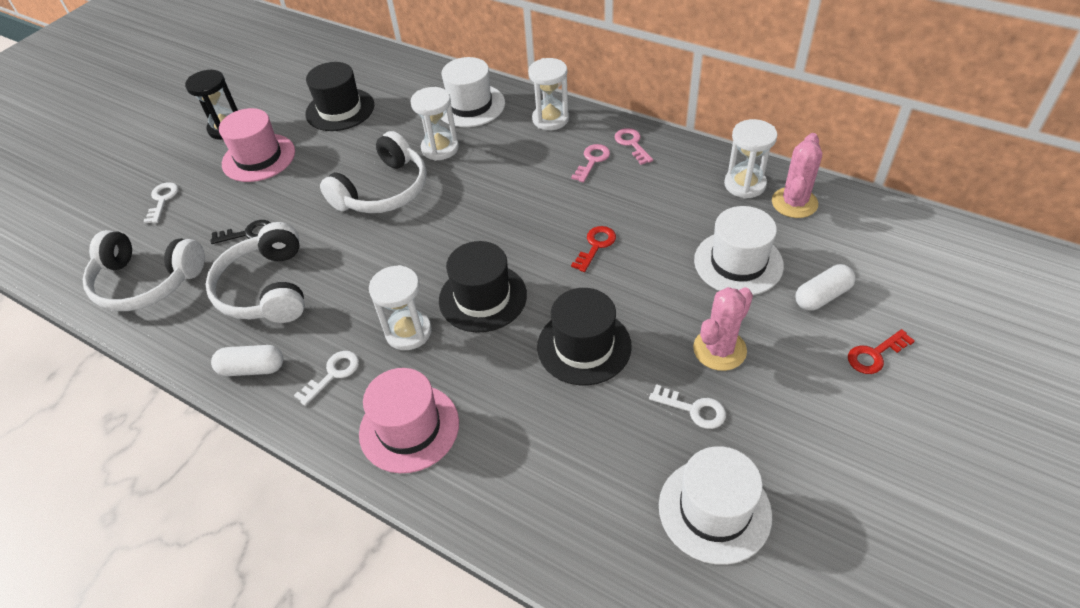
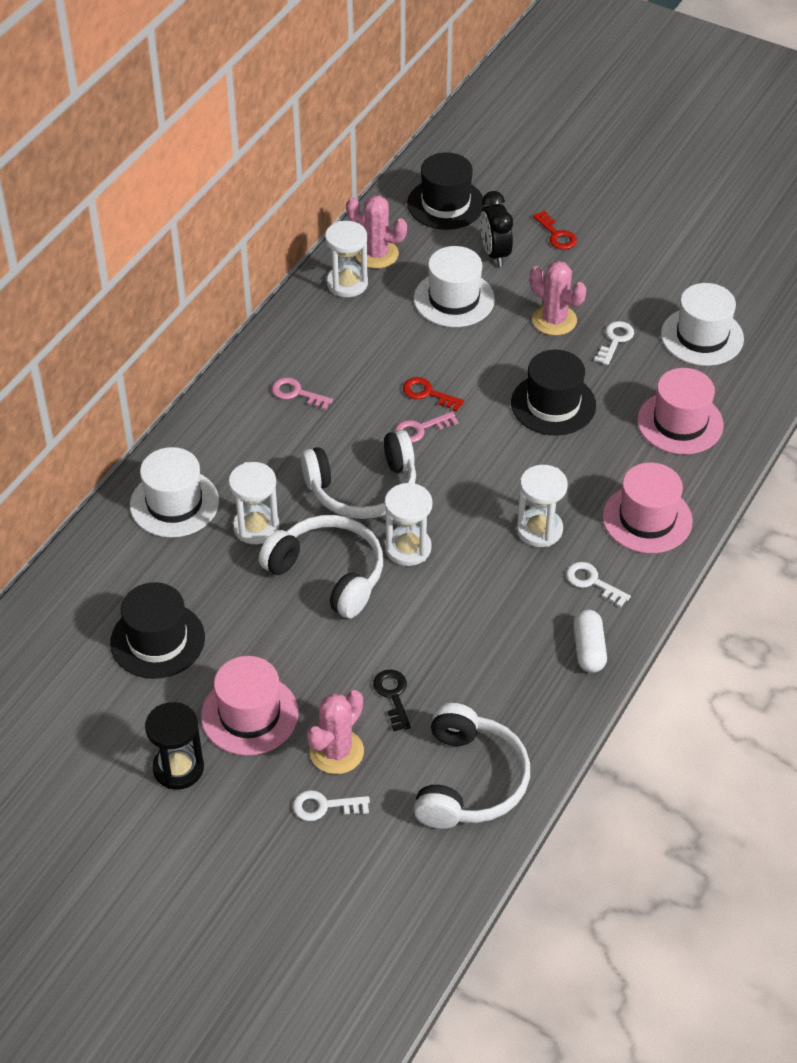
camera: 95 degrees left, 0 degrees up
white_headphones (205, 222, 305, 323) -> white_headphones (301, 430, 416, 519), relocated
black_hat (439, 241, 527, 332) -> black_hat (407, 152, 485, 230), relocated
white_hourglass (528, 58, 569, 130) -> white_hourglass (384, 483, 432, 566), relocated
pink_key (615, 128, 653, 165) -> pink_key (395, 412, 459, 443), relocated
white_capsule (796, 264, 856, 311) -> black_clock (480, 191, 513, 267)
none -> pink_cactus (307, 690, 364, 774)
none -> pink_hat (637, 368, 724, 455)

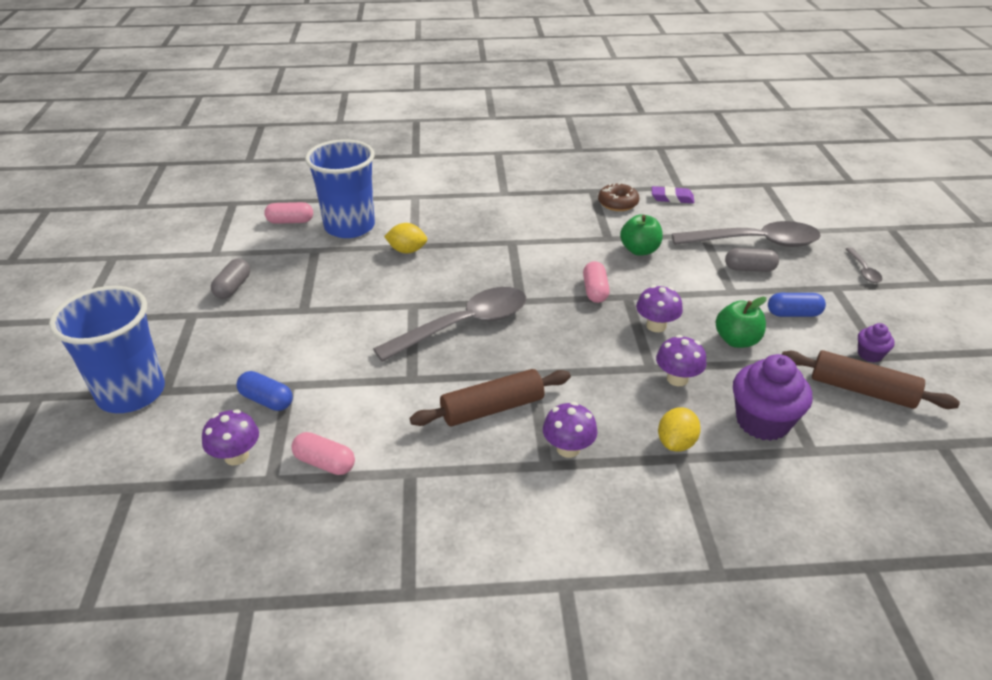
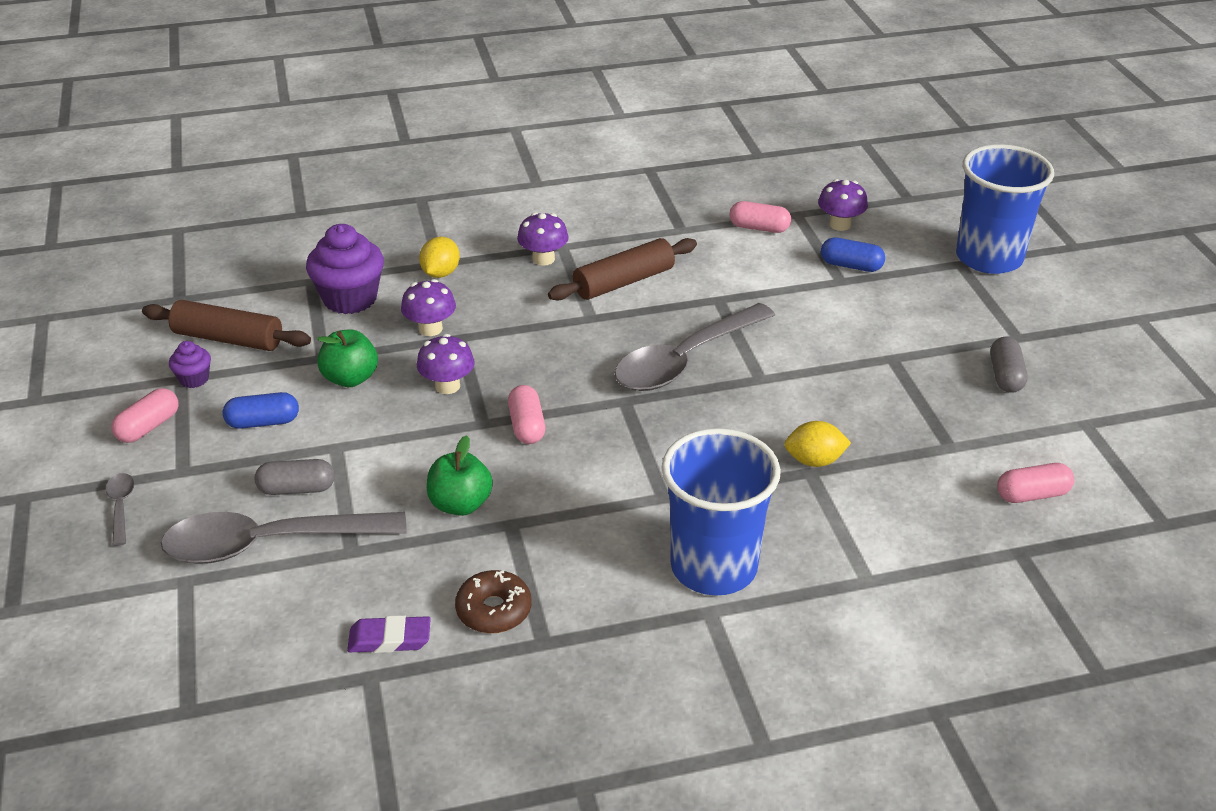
camera: 170 degrees right, 0 degrees up
blue_cup (305, 139, 375, 238) -> blue_cup (662, 428, 781, 596), relocated
none -> pink_capsule (111, 388, 179, 443)

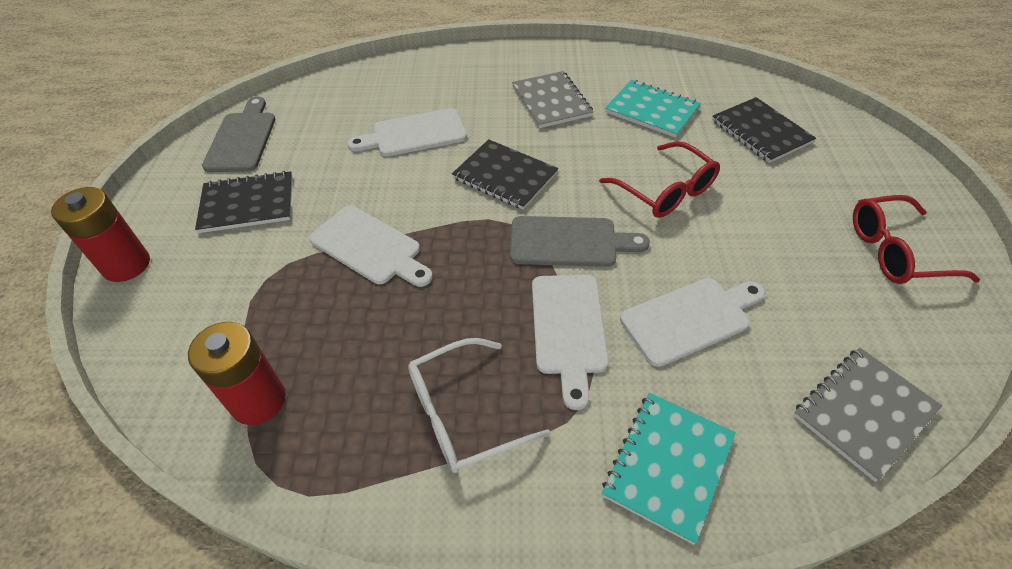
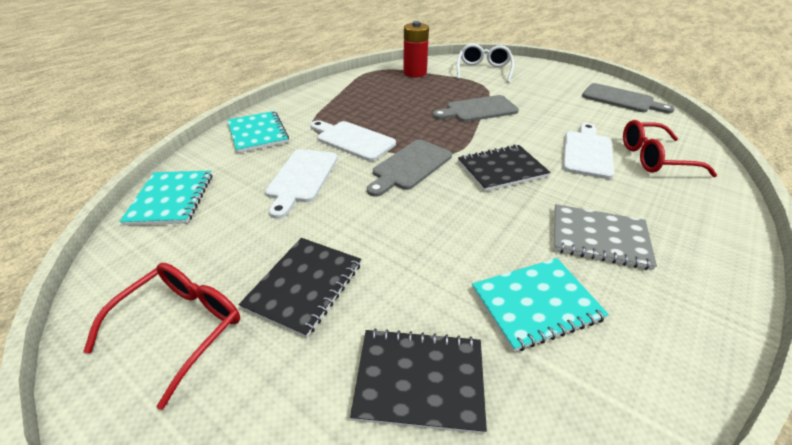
camera: 125 degrees right, 10 degrees down
red_battery (51, 187, 150, 282) -> none
black_notebook (195, 171, 292, 233) -> black_notebook (239, 238, 361, 338), relocated
white_cutting_board (309, 206, 433, 287) -> grey_cutting_board (432, 95, 519, 122)
white_glasses (408, 338, 551, 473) -> white_glasses (457, 44, 514, 83), relocated
red_glasses (599, 141, 720, 218) -> red_glasses (623, 120, 717, 177), relocated
grey_notebook (793, 348, 942, 482) -> turquoise_notebook (119, 170, 212, 226)

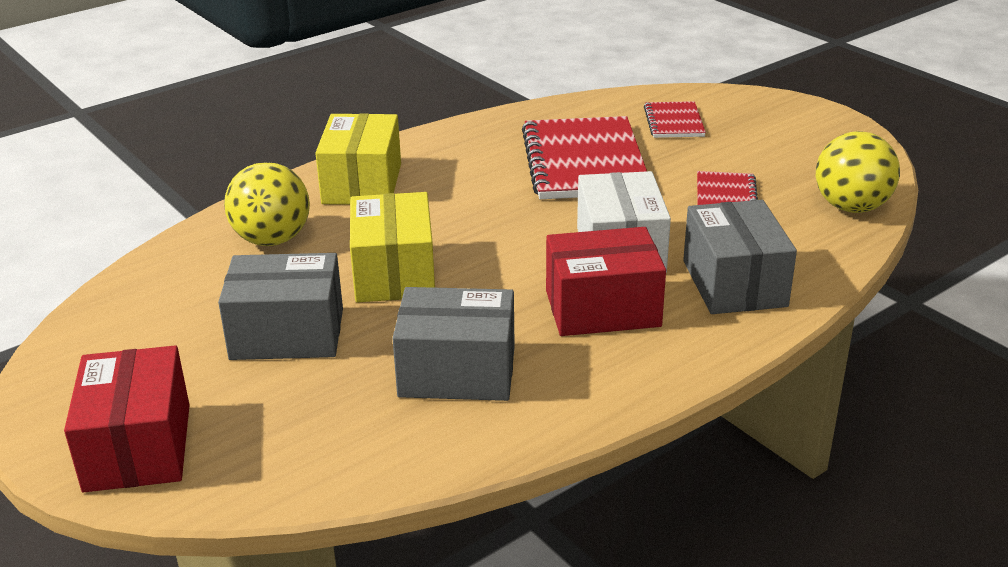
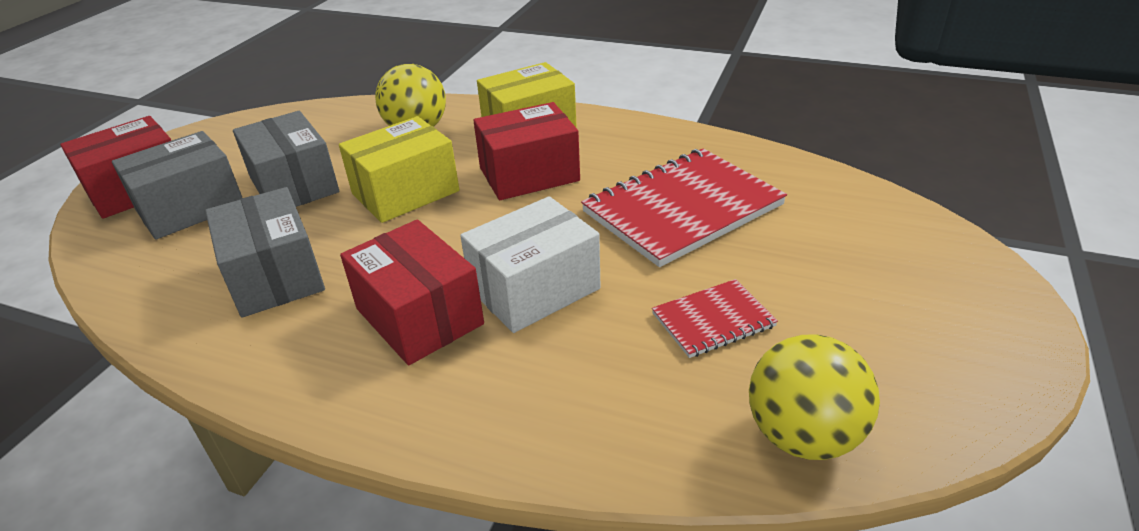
camera: 60 degrees right, 5 degrees up
red_notebook (644, 101, 706, 138) -> none
grey_box (683, 200, 797, 314) -> grey_box (112, 131, 242, 240), relocated
none -> red_box (473, 102, 580, 200)

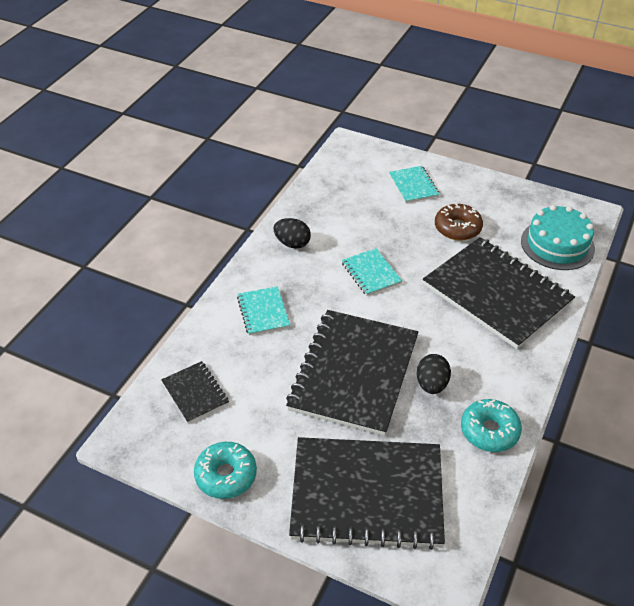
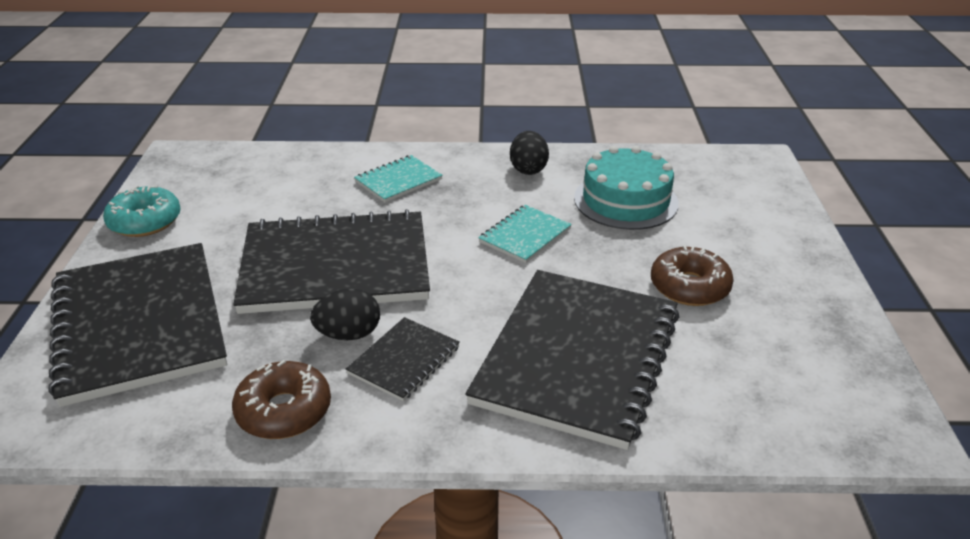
camera: 65 degrees right, 10 degrees down
black_notebook (161, 361, 229, 423) -> black_notebook (346, 317, 460, 401), relocated
turquoise_notebook (389, 166, 440, 203) -> none
turquoise_donut (461, 399, 522, 452) -> brown_donut (232, 360, 331, 439)
turquoise_cake (521, 205, 595, 270) -> turquoise_cake (574, 146, 679, 230), relocated

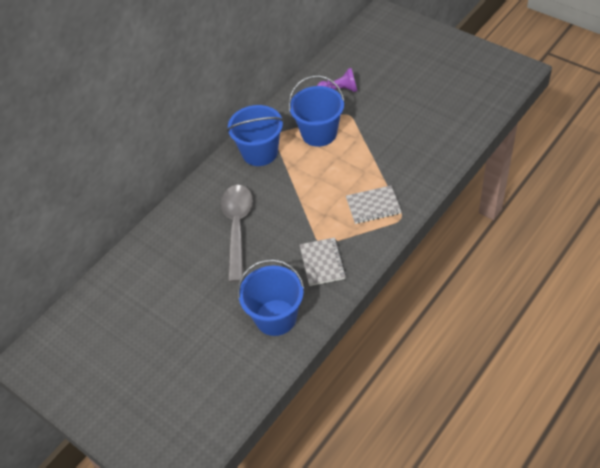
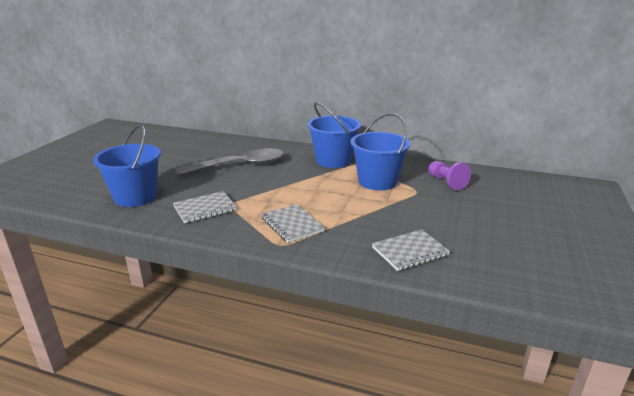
camera: 65 degrees right, 25 degrees down
none -> grey_notebook (372, 229, 450, 271)

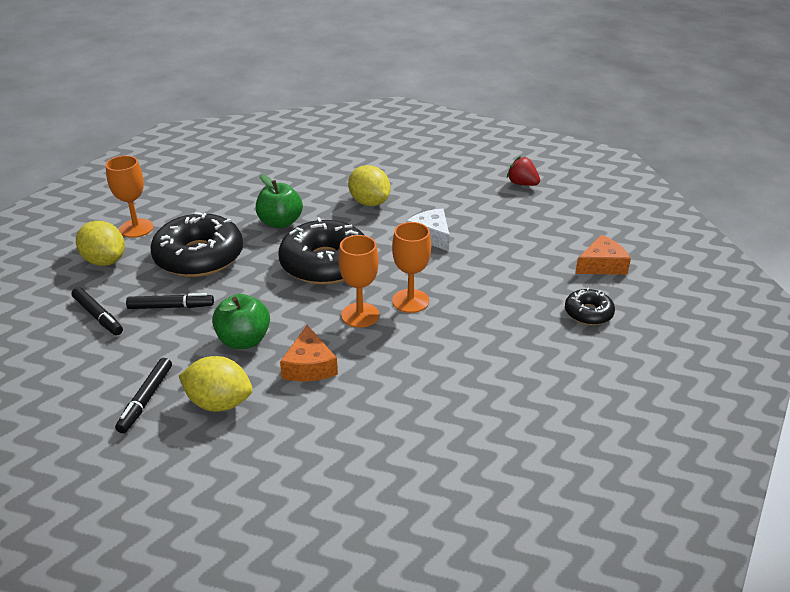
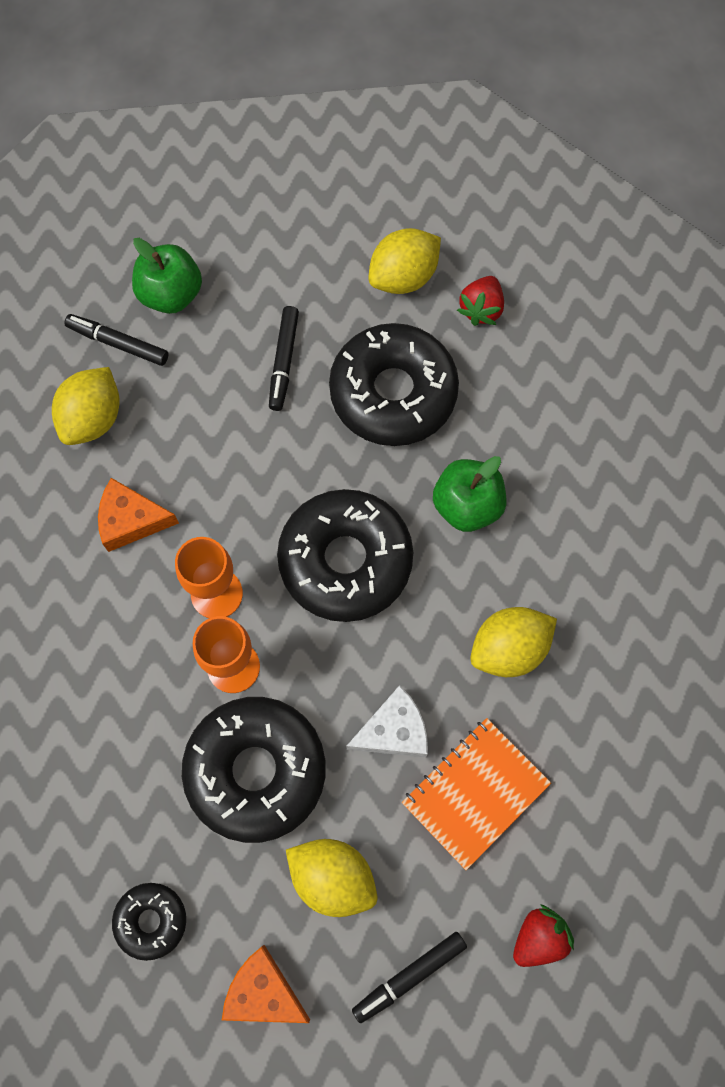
camera: 100 degrees right, 35 degrees up
black_marker (71, 287, 123, 335) -> black_marker (352, 932, 467, 1023), relocated
orange_goblet (105, 156, 154, 238) -> red_strawberry (457, 276, 504, 326)
green_apple (212, 294, 270, 349) -> green_apple (132, 238, 202, 314), relocated
orange_cheese (575, 235, 631, 275) -> orange_cheese (222, 945, 310, 1023), 135 degrees clockwise
none -> black_donut (182, 697, 326, 843)
none -> yellow_lemon (286, 839, 378, 917)
none -> orange_notebook (402, 718, 551, 870)

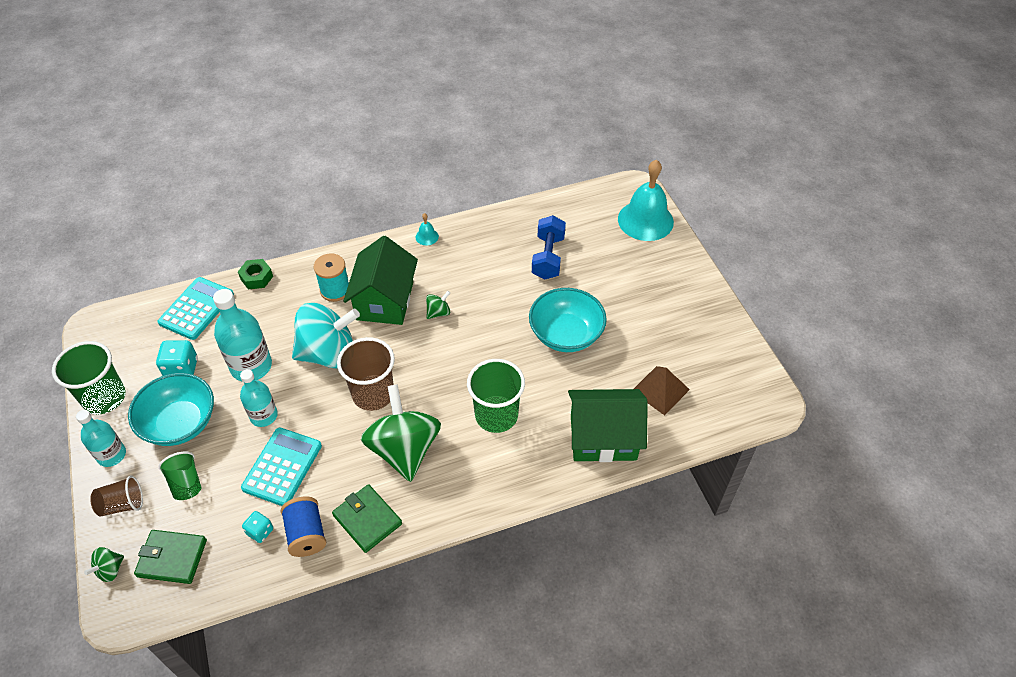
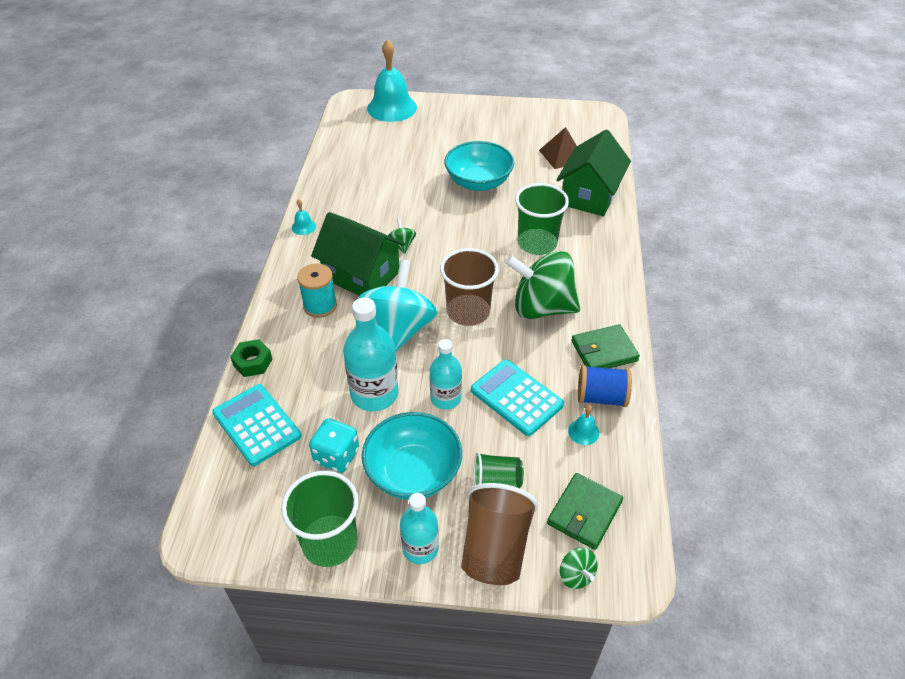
camera: 65 degrees left, 5 degrees down
brown_cup (90, 476, 143, 516) -> brown_cup (461, 483, 538, 585), x1.67
turquoise_dice (242, 511, 273, 543) -> turquoise_bell (568, 405, 599, 445)
blue_dumbbell (532, 215, 566, 279) -> none

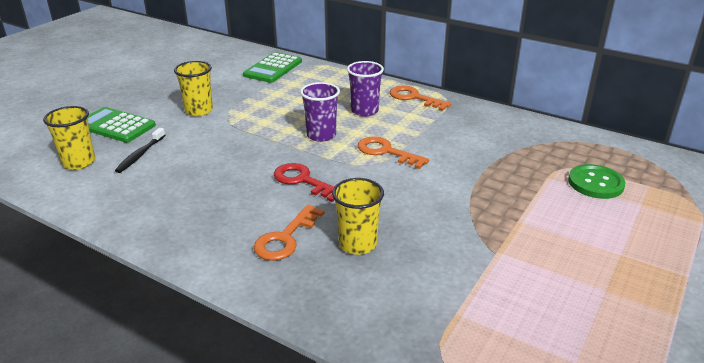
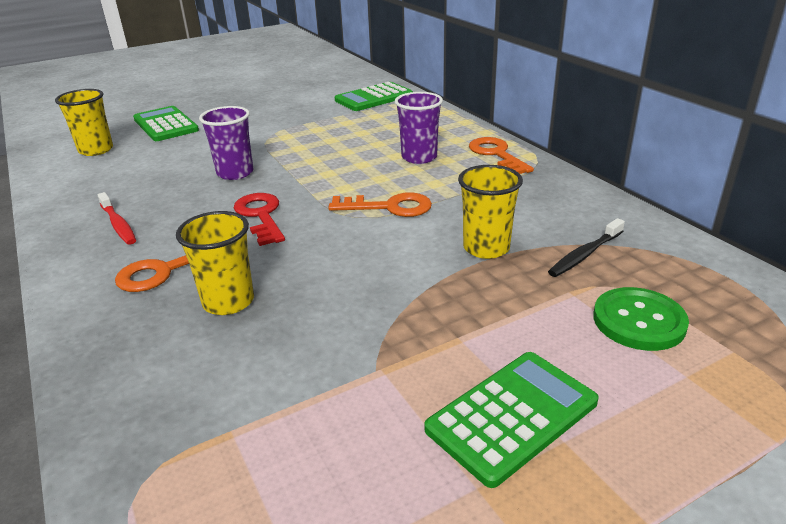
camera: 30 degrees right, 0 degrees up
black_toothbrush (115, 128, 165, 173) -> black_toothbrush (548, 218, 625, 277), relocated
yellow_cup (174, 61, 213, 116) -> yellow_cup (458, 165, 523, 259), relocated
purple_cup (300, 82, 340, 142) -> purple_cup (199, 106, 253, 180), relocated
orange_key (358, 136, 429, 169) -> orange_key (328, 192, 432, 217), 120 degrees clockwise
none -> red_toothbrush (97, 192, 136, 245)
none -> green_calculator (425, 352, 598, 488)

